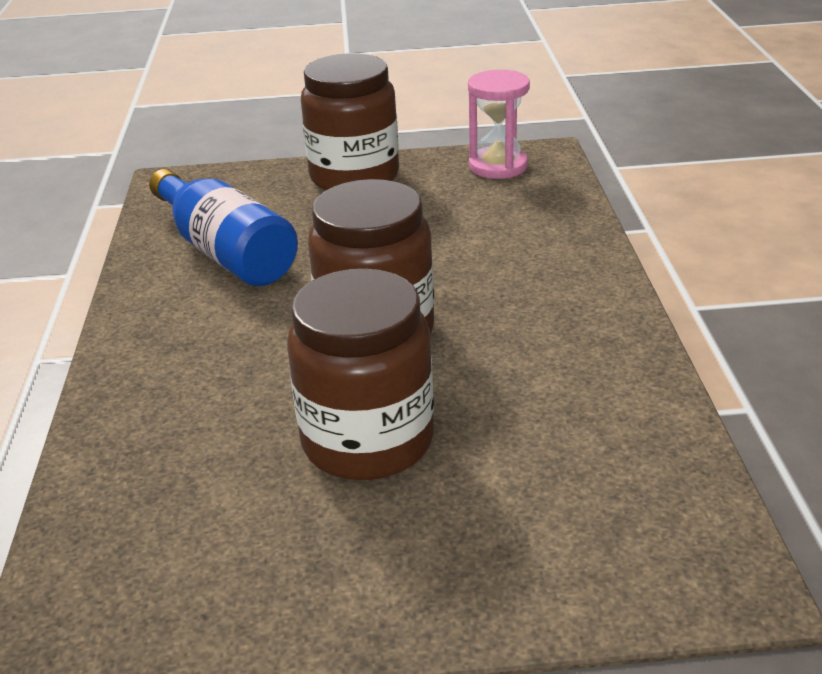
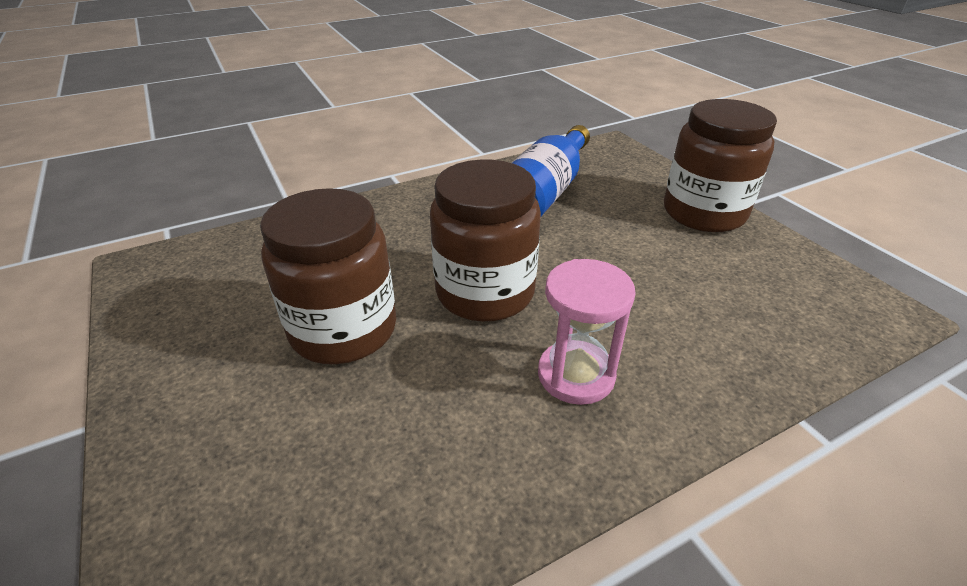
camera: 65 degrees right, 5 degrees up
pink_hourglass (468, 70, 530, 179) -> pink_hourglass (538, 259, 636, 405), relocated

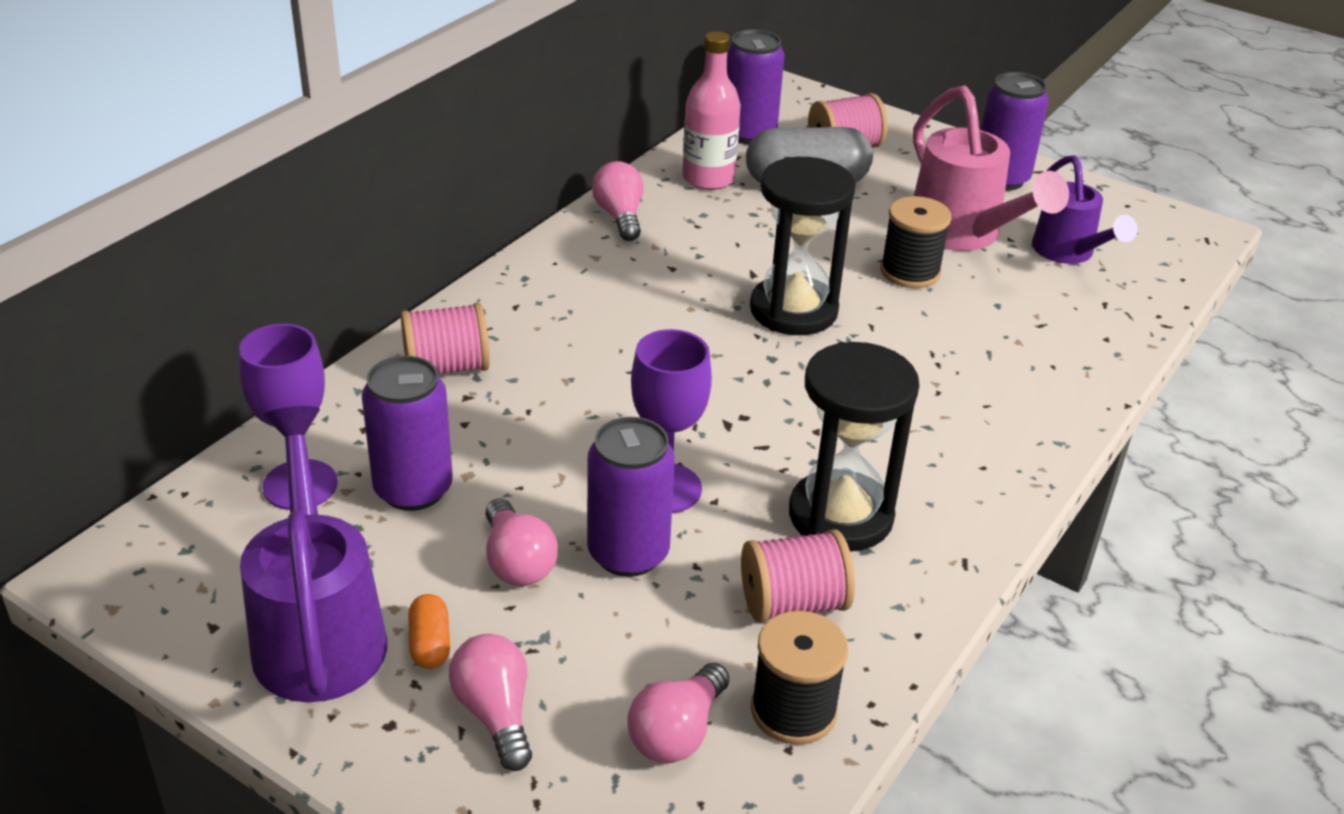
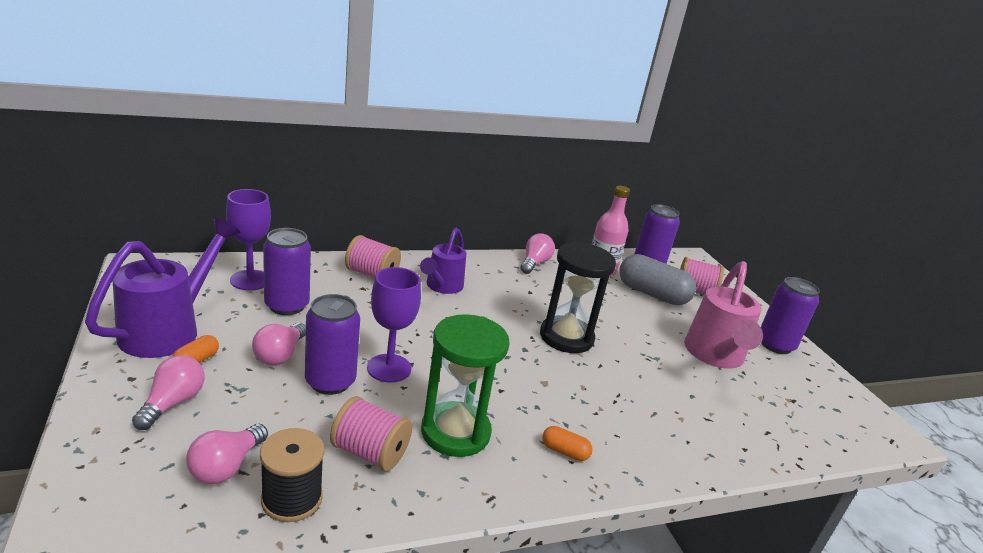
camera: 35 degrees right, 10 degrees down
pink_light_bulb (627, 663, 729, 763) -> pink_light_bulb (186, 424, 268, 484), 45 degrees counterclockwise
black_hourglass (789, 342, 919, 552) -> green_hourglass (421, 314, 510, 457)
black_spool (880, 196, 951, 288) -> none
purple_watering_can (1032, 155, 1137, 264) -> purple_watering_can (420, 228, 466, 294), relocated
none -> orange_capsule (542, 426, 593, 461)

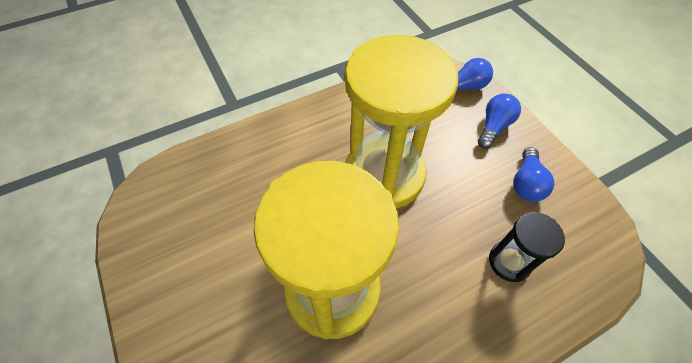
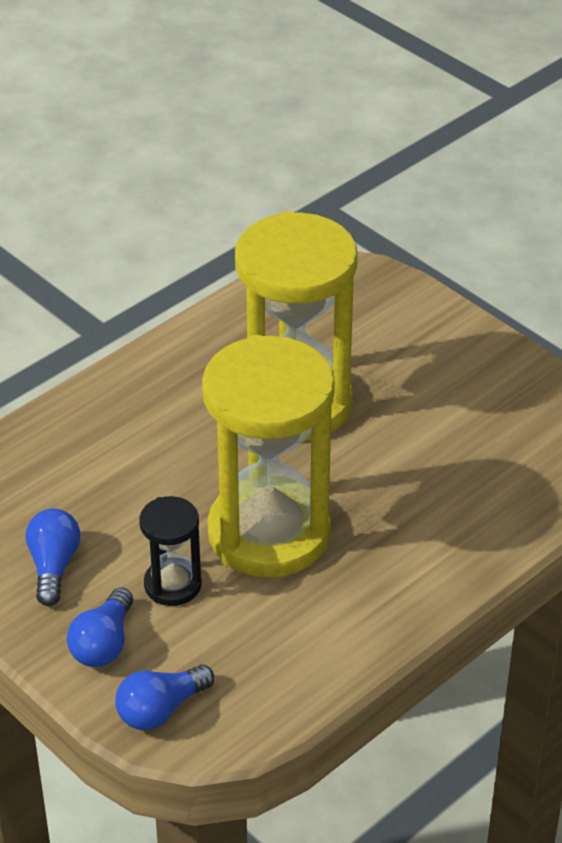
camera: 165 degrees right, 15 degrees down
black_hourglass (489, 212, 565, 282) -> black_hourglass (139, 496, 202, 606), relocated

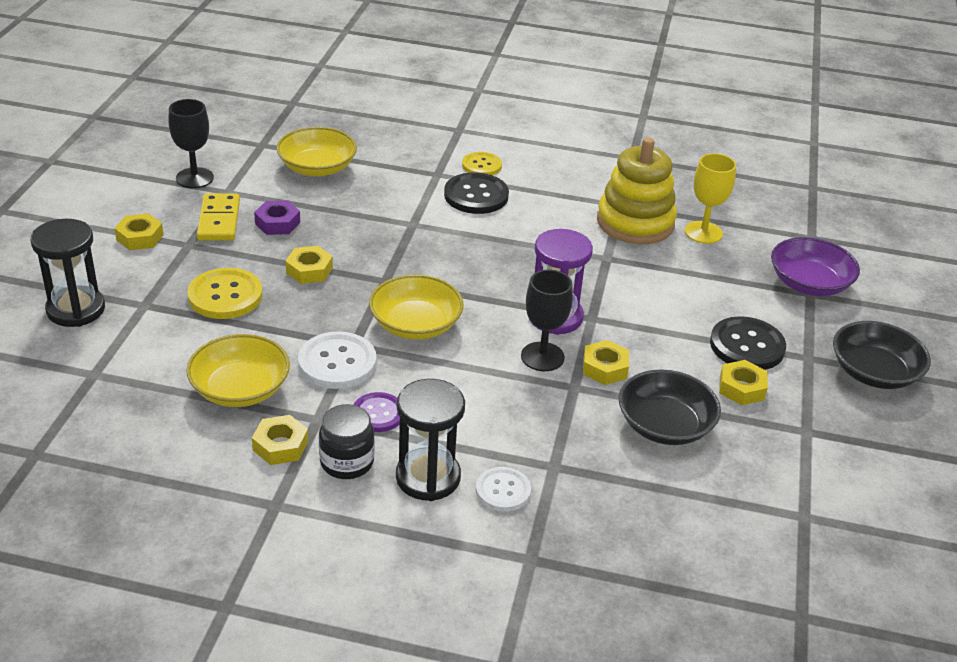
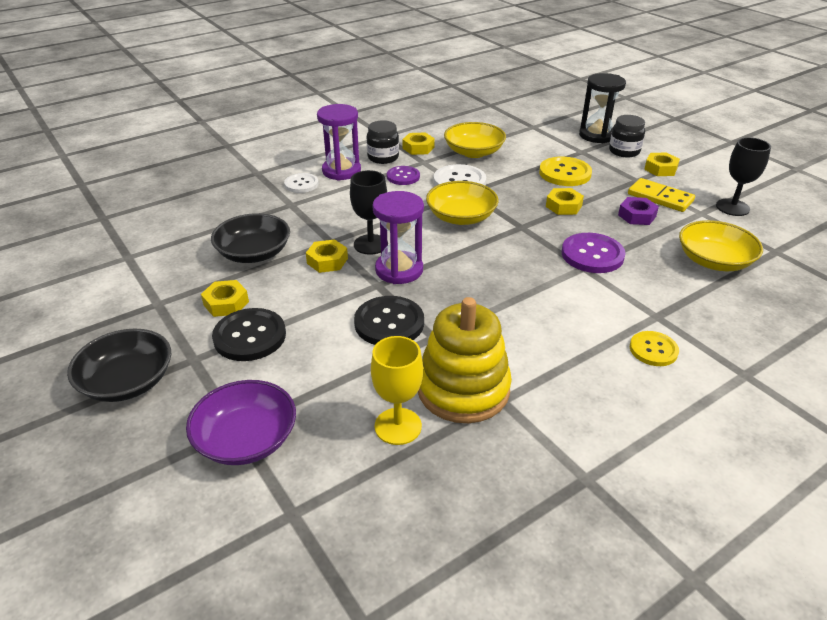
camera: 135 degrees right, 0 degrees up
black_hourglass (396, 379, 465, 501) -> purple_hourglass (317, 104, 361, 181)
black_button (444, 172, 509, 214) -> black_button (354, 296, 424, 345), relocated
none -> purple_button (562, 233, 625, 273)
none -> black_jar (609, 115, 645, 158)

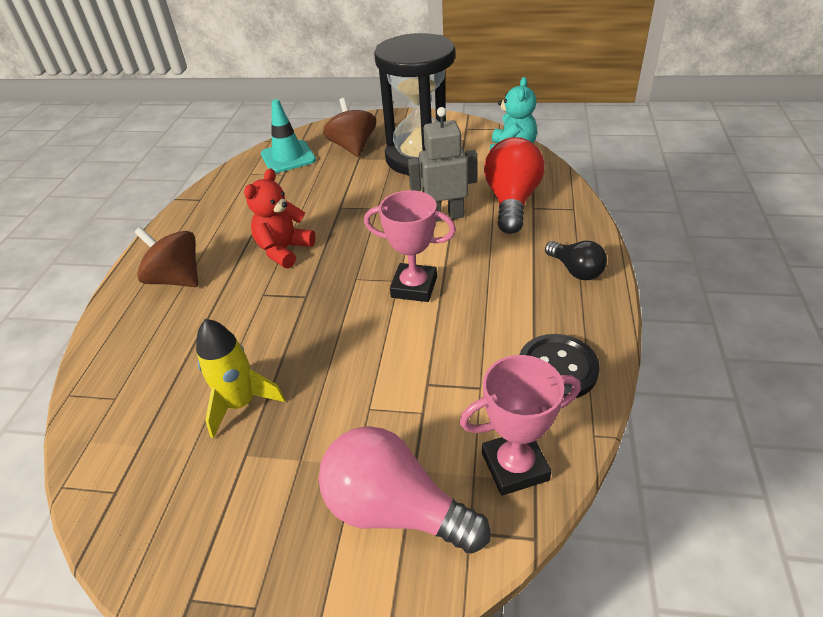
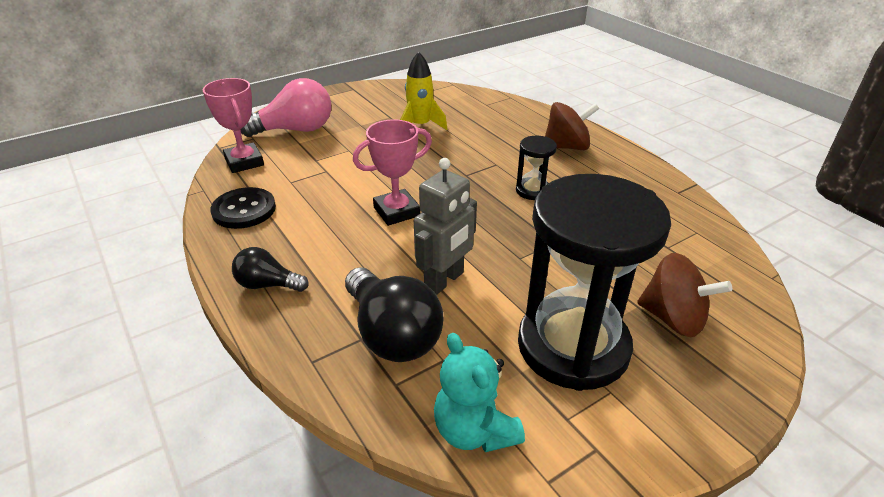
camera: 135 degrees right, 5 degrees down
red_teddy_bear (244, 168, 315, 268) -> black_hourglass (516, 136, 557, 200)
turquoise_traffic_cone (261, 99, 316, 173) -> none
pink_trophy (460, 355, 581, 496) -> pink_trophy (203, 78, 264, 173), 60 degrees counterclockwise
red_light_bulb (484, 137, 545, 234) -> black_light_bulb (345, 267, 443, 362)

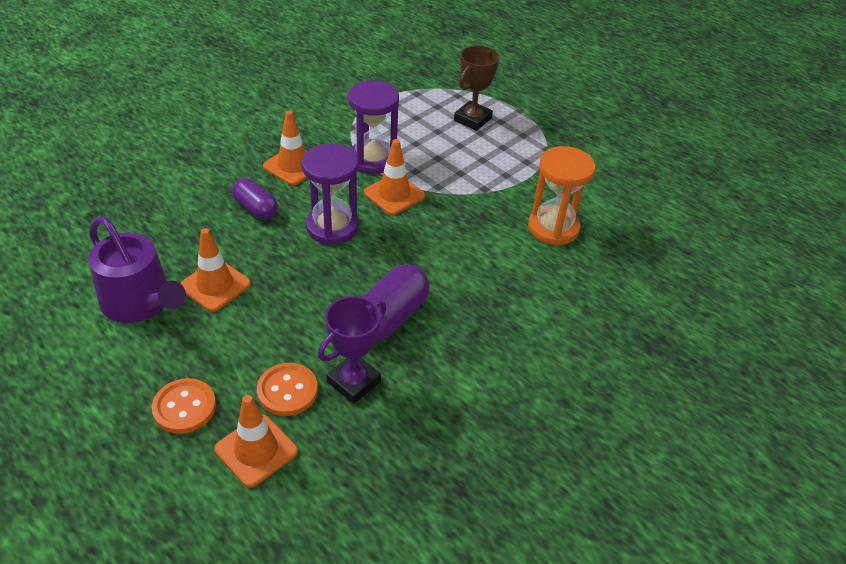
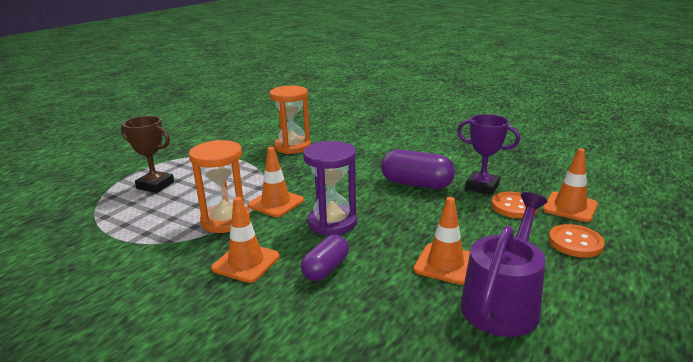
camera: 100 degrees left, 20 degrees down
purple_hourglass (348, 80, 399, 174) -> orange_hourglass (189, 140, 250, 233)

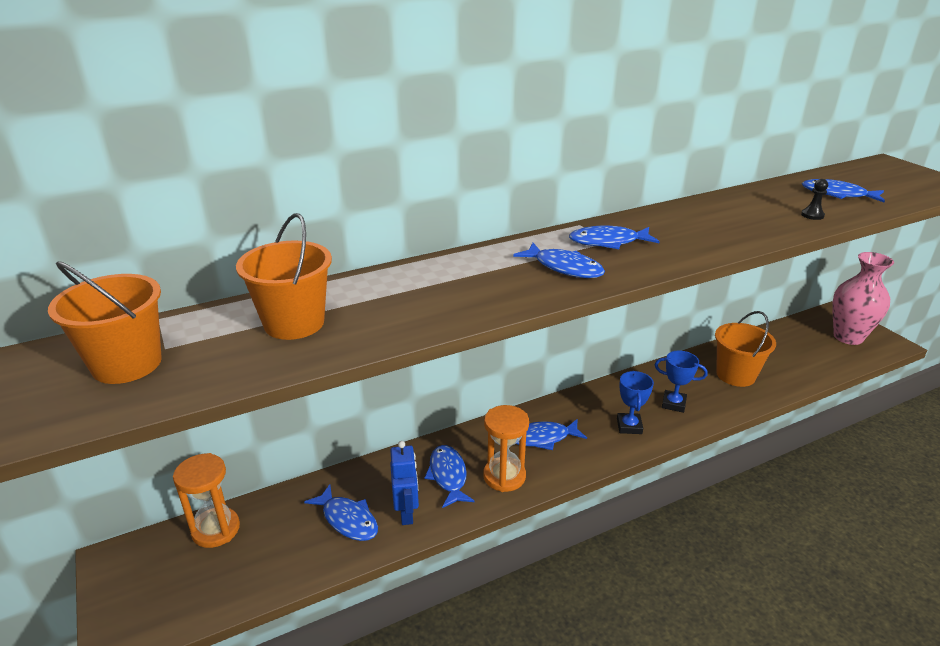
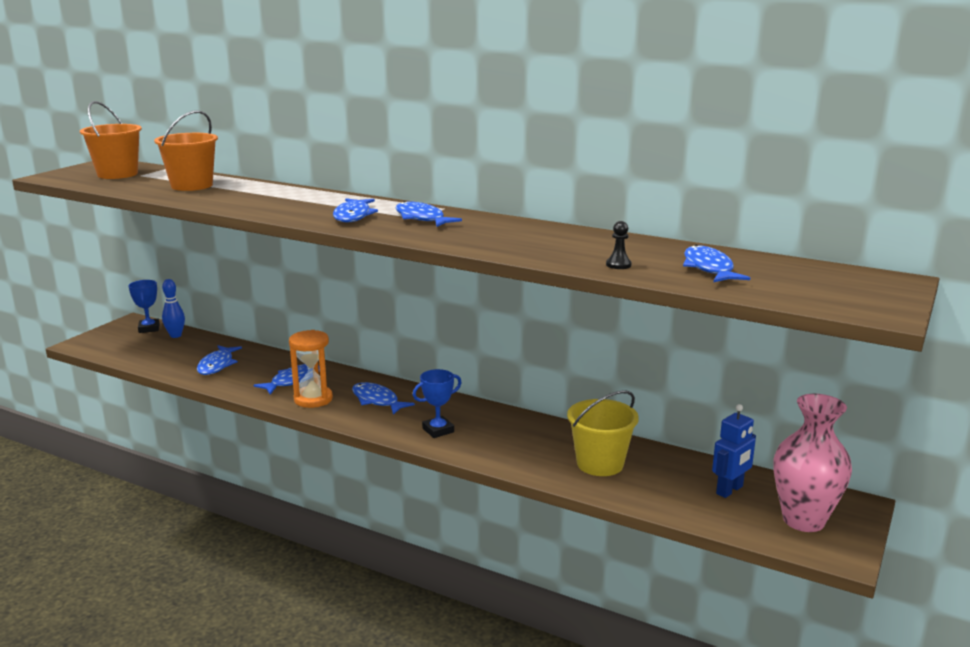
camera: 55 degrees right, 10 degrees down
orange_hourglass (173, 453, 240, 548) -> blue_bowling_pin (162, 279, 185, 338)
blue_robot (390, 441, 419, 525) -> blue_robot (712, 404, 756, 498), relocated
blue_trophy (655, 351, 708, 413) -> blue_trophy (128, 280, 159, 333), relocated
orange_bucket (715, 311, 776, 387) -> yellow_bucket (567, 390, 639, 476)

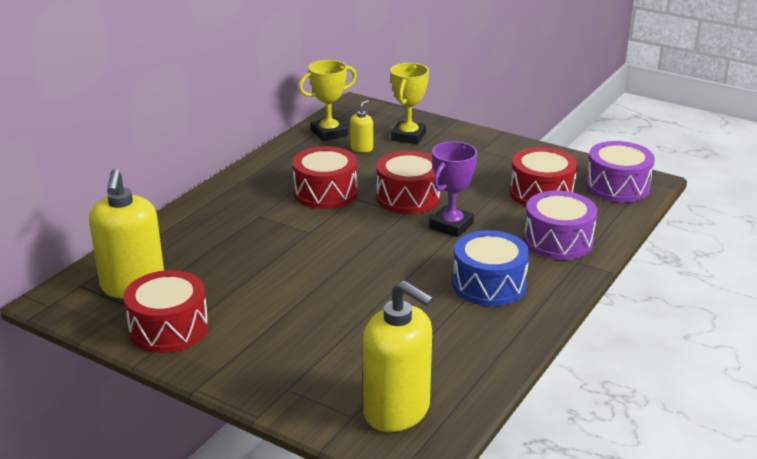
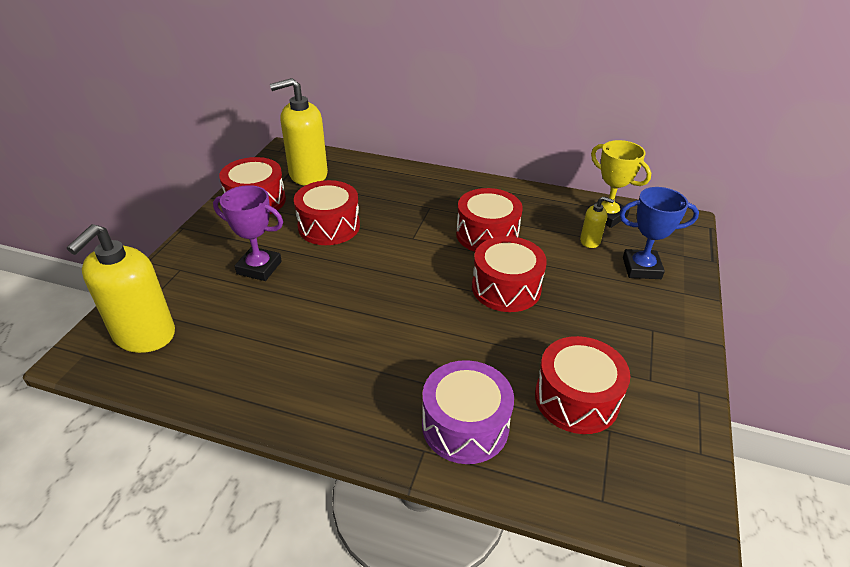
camera: 75 degrees right, 10 degrees up
yellow_trophy (390, 63, 429, 144) -> blue_trophy (620, 187, 699, 279)
purple_trophy (429, 141, 477, 237) -> purple_trophy (213, 185, 283, 281), relocated
blue_drum (453, 230, 530, 306) -> none
purple_drum (586, 141, 655, 203) -> none
none -> red_drum (294, 180, 360, 245)

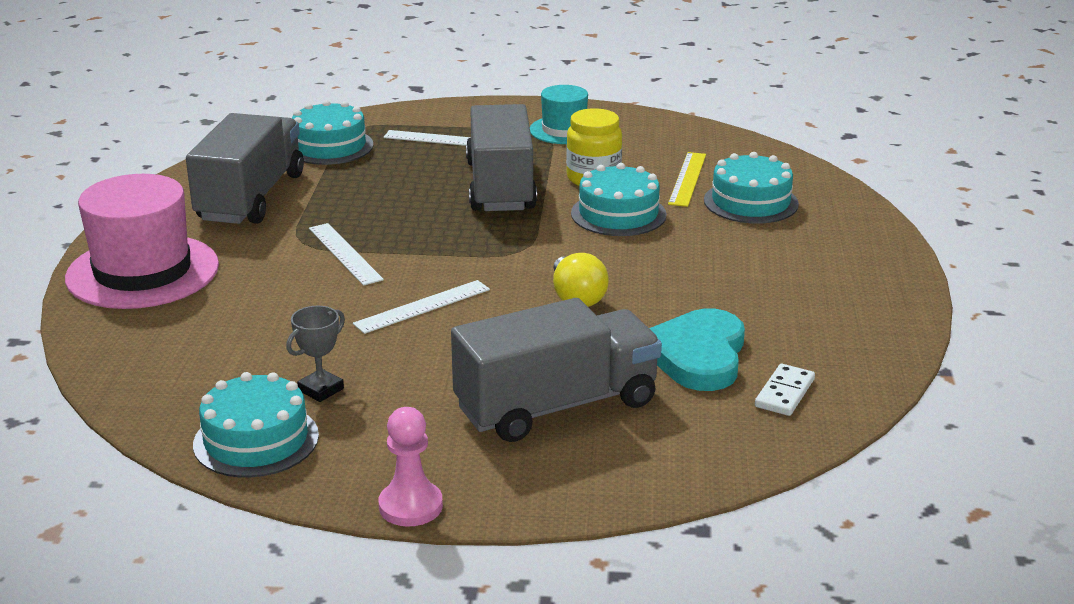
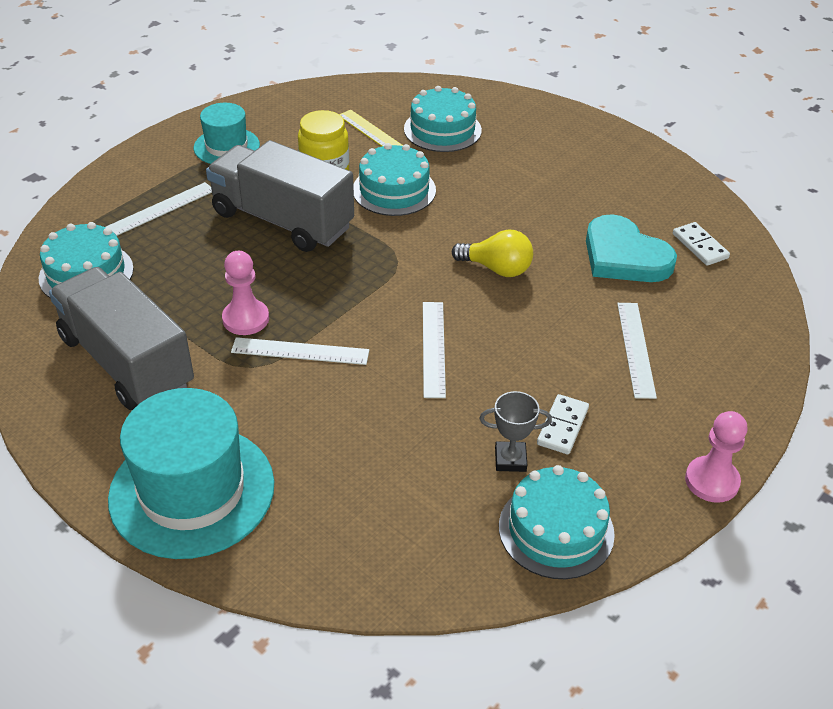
camera: 55 degrees left, 15 degrees up
pink_hat (65, 174, 219, 309) -> turquoise_hat (108, 388, 274, 559)
grey_trophy (286, 306, 345, 402) -> grey_trophy (479, 391, 552, 472), 75 degrees counterclockwise
grey_truck (451, 298, 662, 442) -> white_ruler (617, 303, 657, 399)
none -> pink_pawn (222, 251, 269, 335)
none -> white_domino (537, 394, 589, 454)

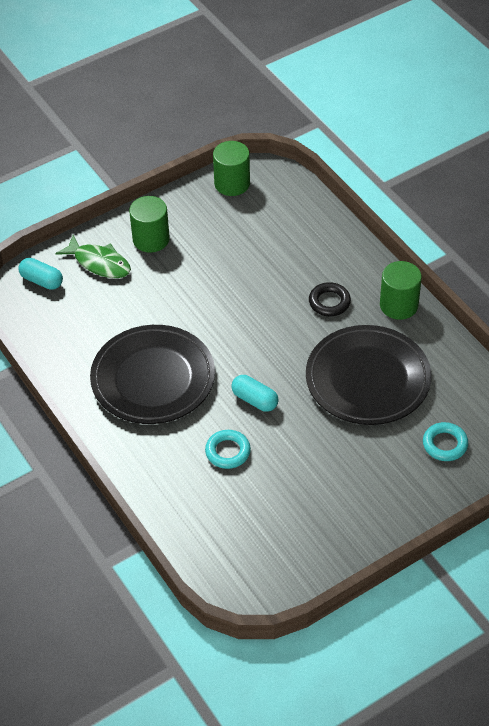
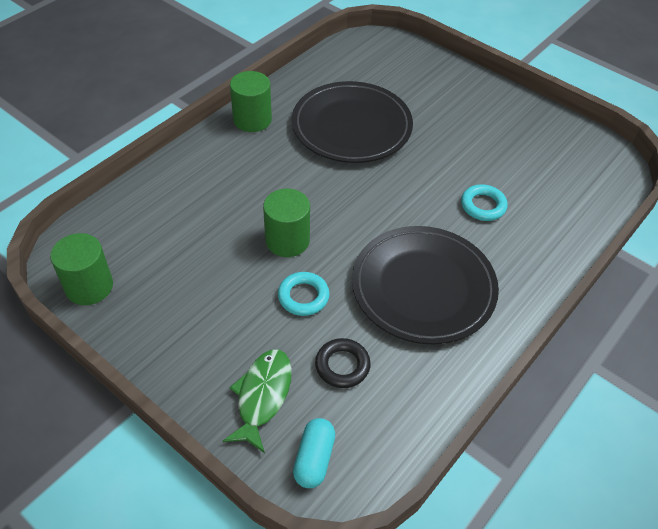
camera: 110 degrees left, 0 degrees up
green_cylinder (129, 196, 170, 253) -> green_cylinder (263, 189, 310, 257), relocated
turquoise_capsule (231, 375, 279, 412) -> none
black_ring (309, 282, 351, 316) -> black_ring (315, 338, 371, 388), relocated
turquoise_ring (423, 422, 468, 461) -> turquoise_ring (278, 272, 330, 316), relocated

